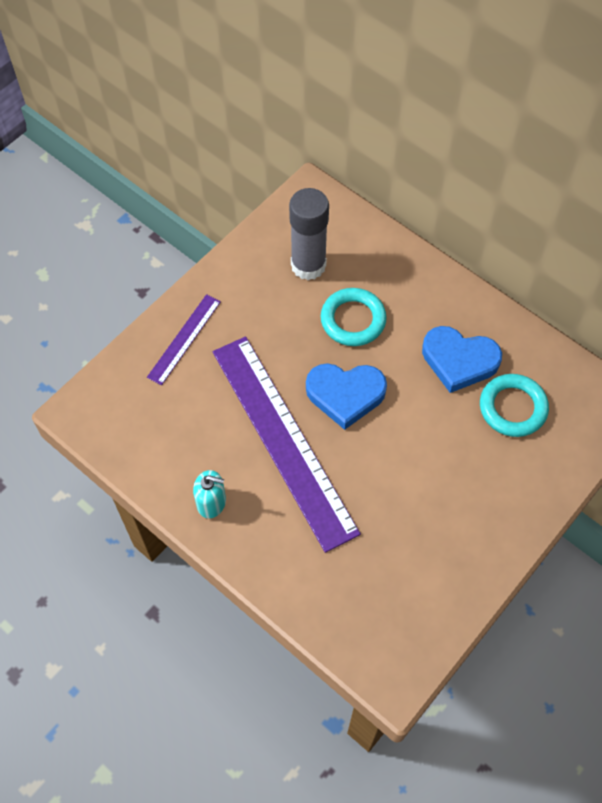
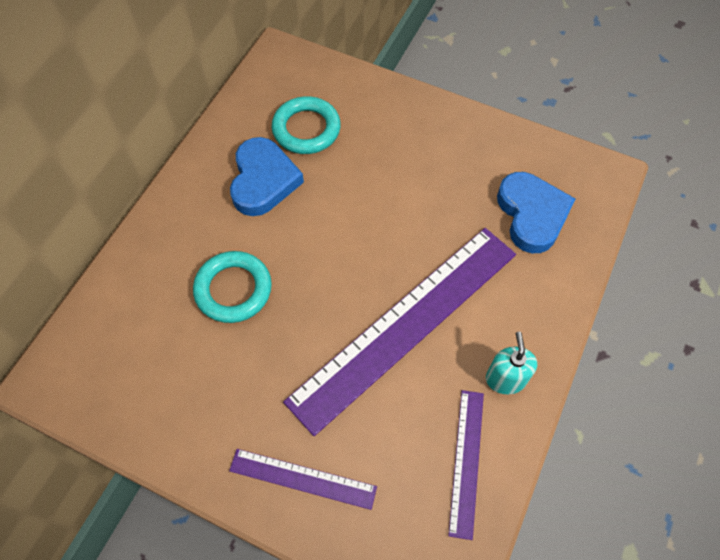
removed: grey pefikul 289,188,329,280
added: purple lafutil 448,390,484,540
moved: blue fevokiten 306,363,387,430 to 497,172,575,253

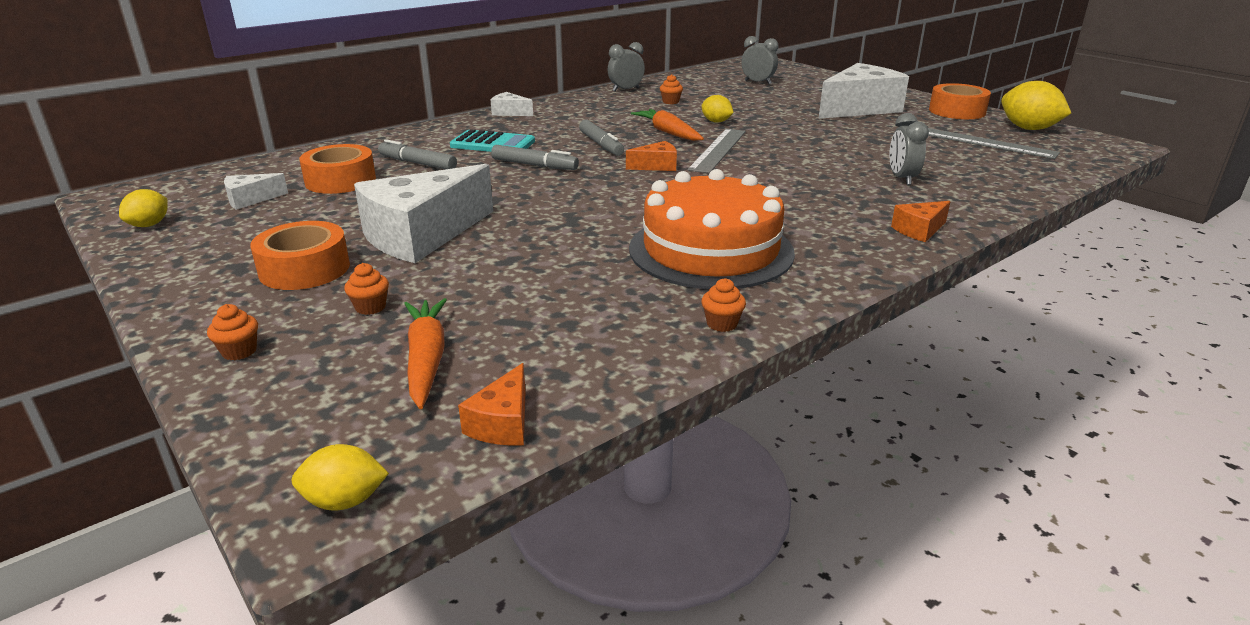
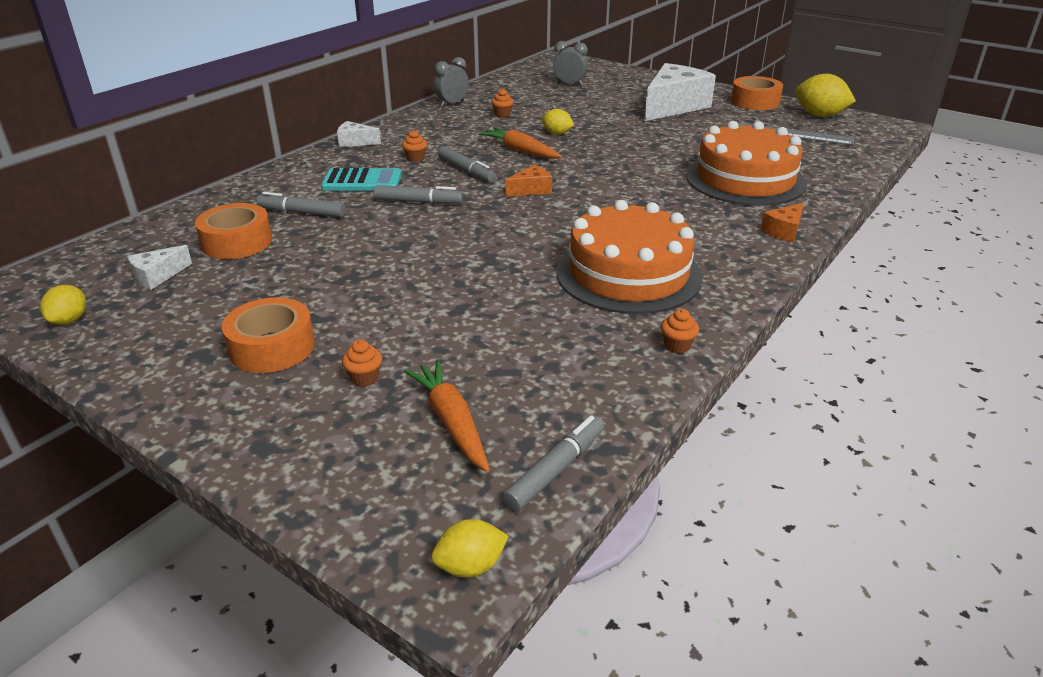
removed: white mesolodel 354,164,493,263; grey lafutil 688,129,746,173
moved: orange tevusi 207,304,258,360 to 402,130,427,162
replaced: orange mesolodel 458,363,526,445 to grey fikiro 502,415,604,512; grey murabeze 889,113,929,185 to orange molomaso 686,121,807,206

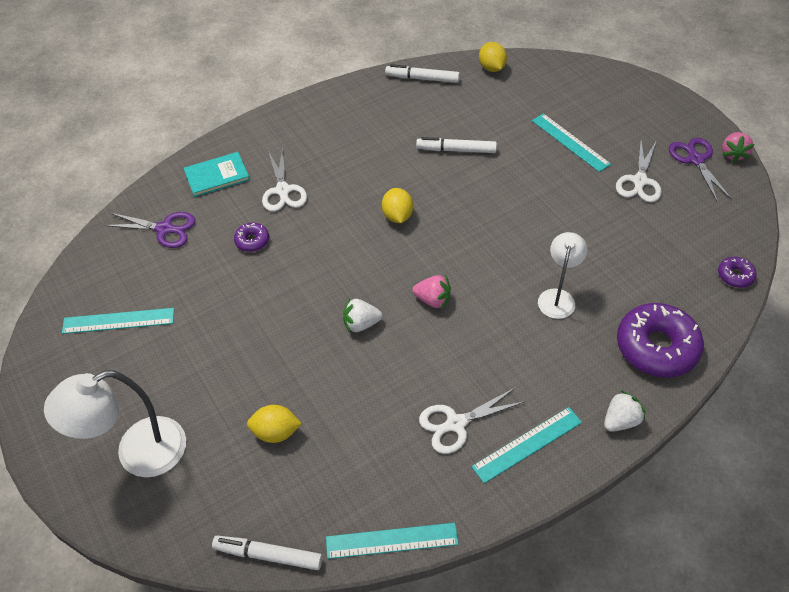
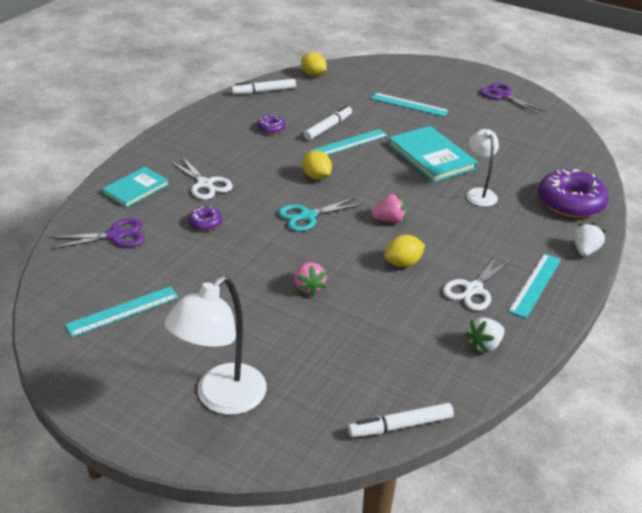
removed: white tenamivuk 616,141,662,202
added: turquoise tenamivuk 278,197,363,232; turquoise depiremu 388,126,478,182
moved: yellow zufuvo 247,405,302,443 to 384,235,425,267; turquoise lafutil 326,523,459,559 to 310,129,388,155; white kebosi 343,299,382,333 to 465,317,505,353; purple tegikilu 718,257,757,288 to 257,115,286,134; pink kebosi 722,132,755,163 to 294,262,327,296
turned: white fikiro 416,137,497,153 = 304,105,352,140 150 degrees clockwise

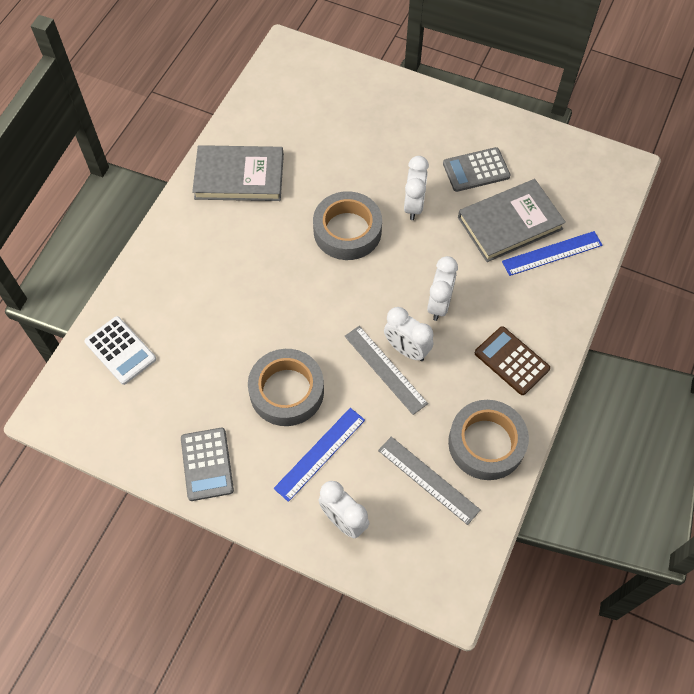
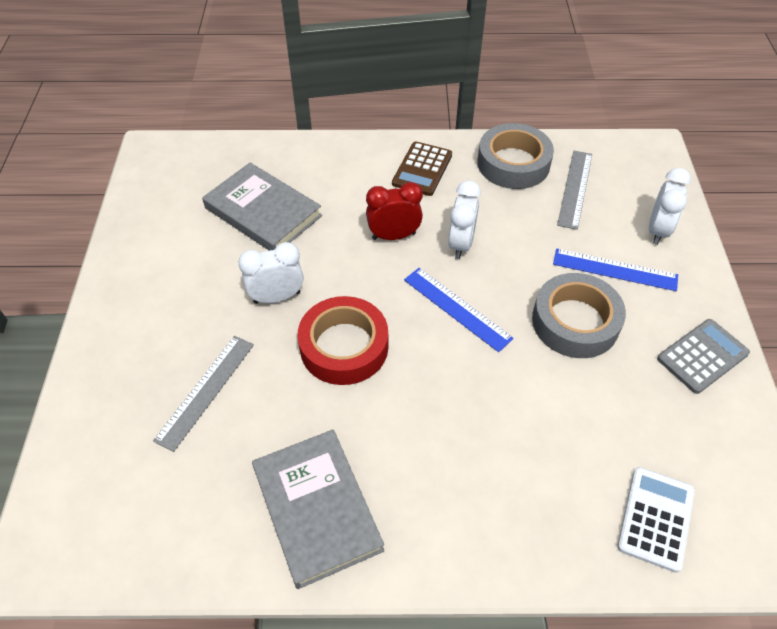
removed: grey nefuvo 443,147,510,192
moved: grey lafutil 345,326,428,415 to 153,336,254,452; blue lafutil 502,231,603,276 to 404,268,514,352
recoloured: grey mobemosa 313,191,382,260 to red mobemosa 298,296,388,385; white murabeze 427,256,458,321 to red murabeze 366,182,423,240

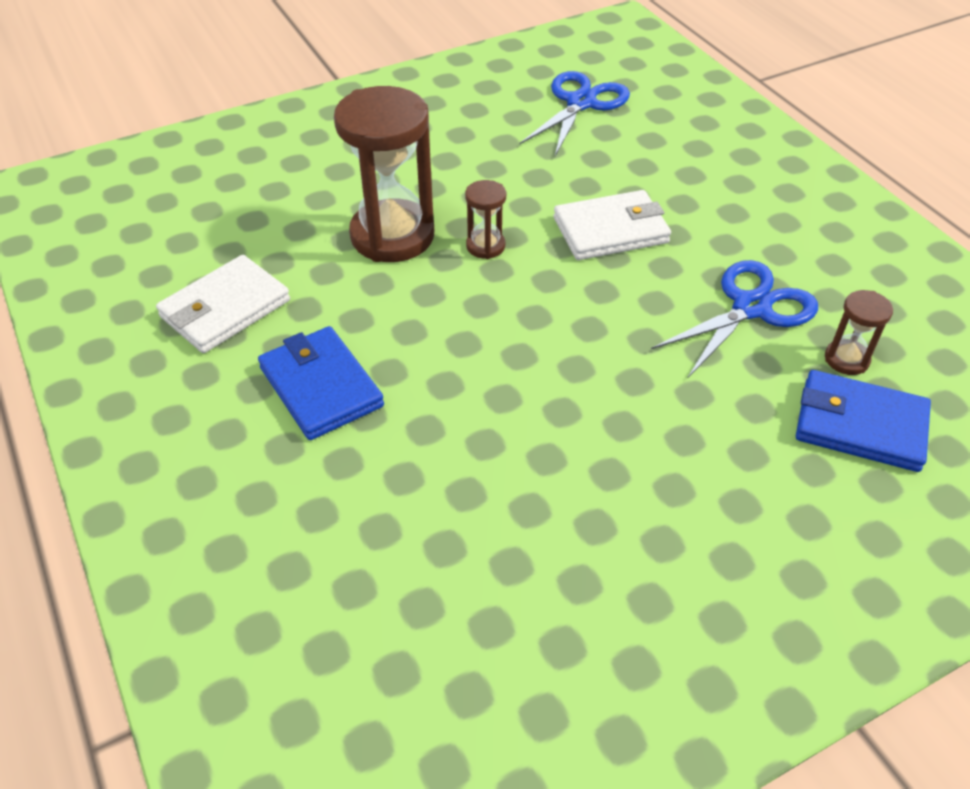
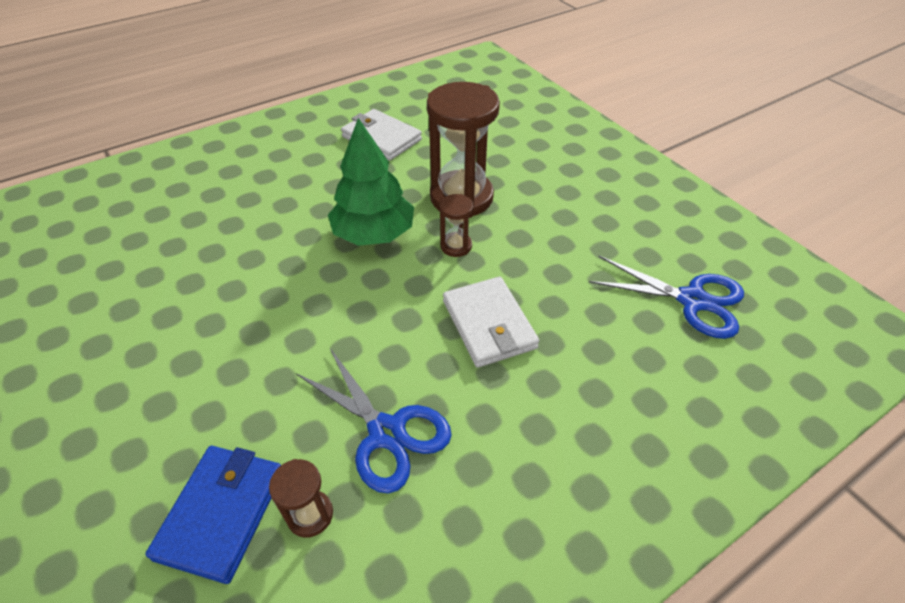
removed: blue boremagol 258,326,384,440
added: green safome 328,118,414,246

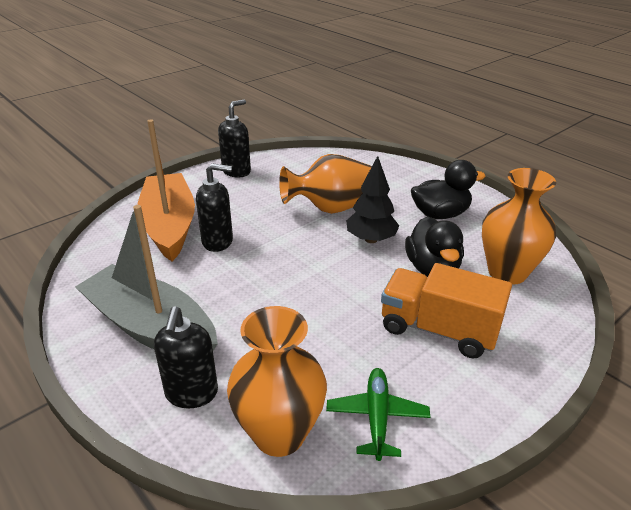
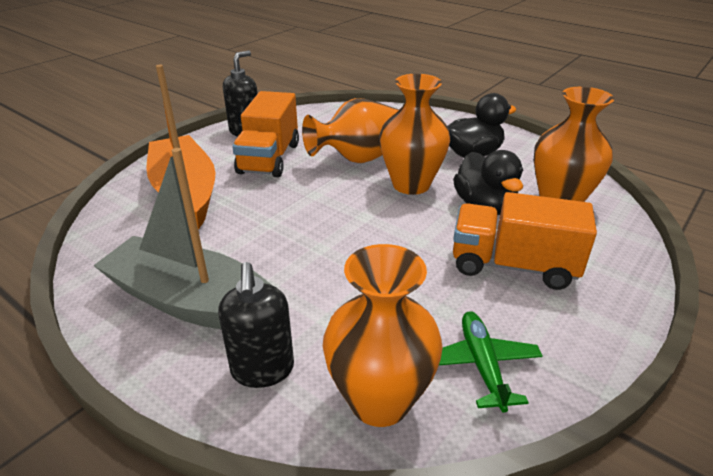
removed: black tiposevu 196,163,233,252
added: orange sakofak 232,91,299,177
replaced: black safome 346,156,399,243 to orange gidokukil 379,74,450,195

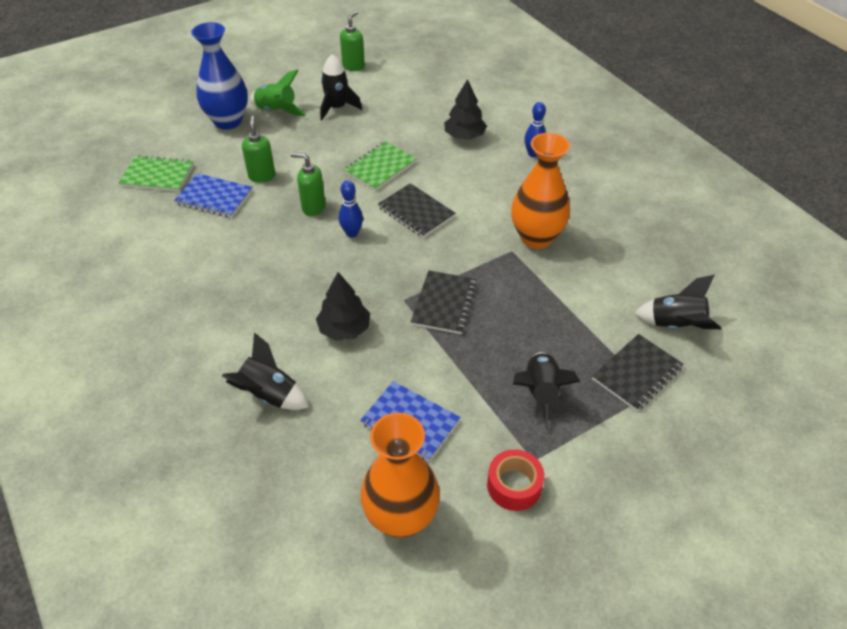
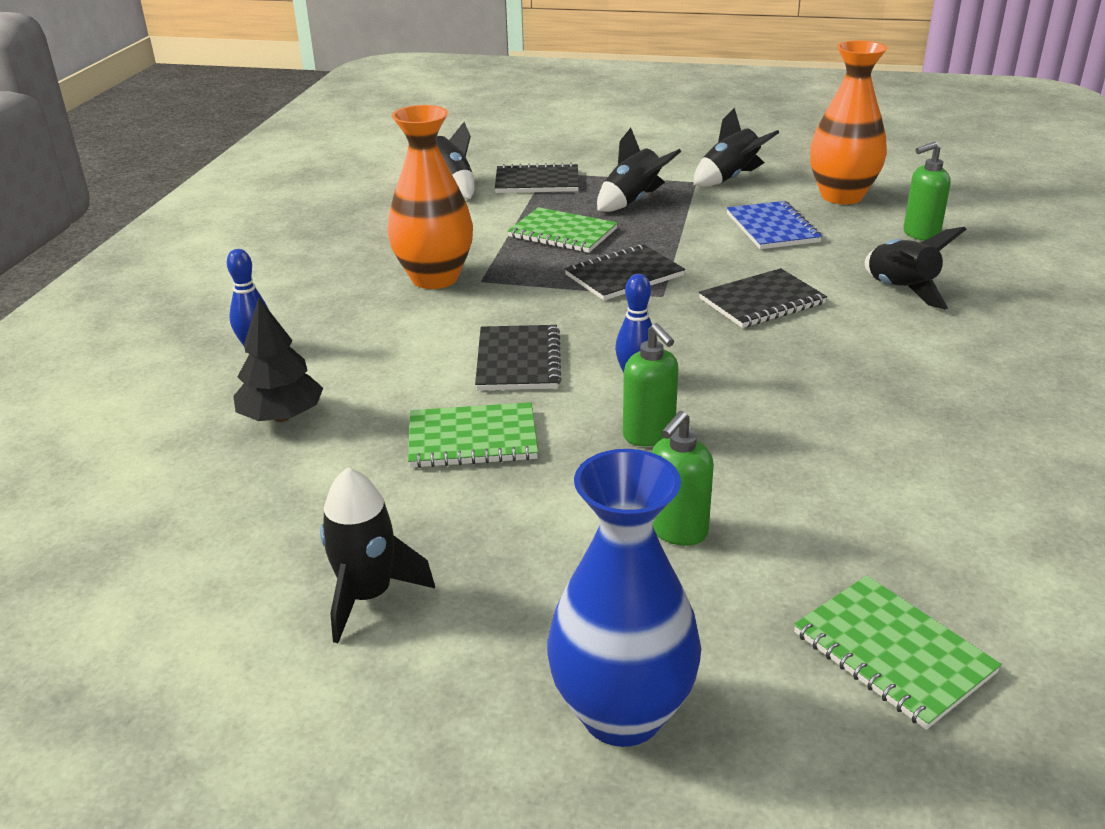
removed: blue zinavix 174,173,252,218; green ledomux 250,70,306,116
added: green zinavix 508,207,618,253
moved: green tiposevu 340,11,365,71 to 903,142,951,241
replaced: black safome 316,272,370,341 to black zinavix 699,268,827,328; red mobemosa 487,449,545,511 to black ledomux 693,107,780,187

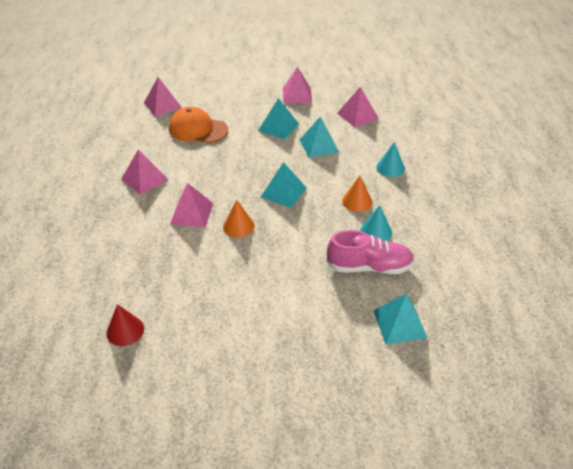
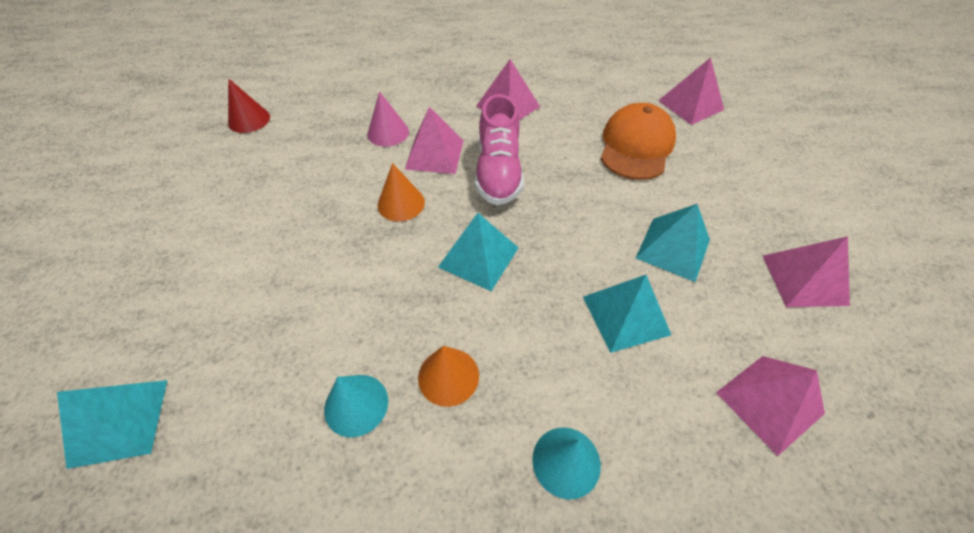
added: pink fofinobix 367,91,409,147
moved: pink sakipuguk 326,230,414,274 to 475,94,524,205

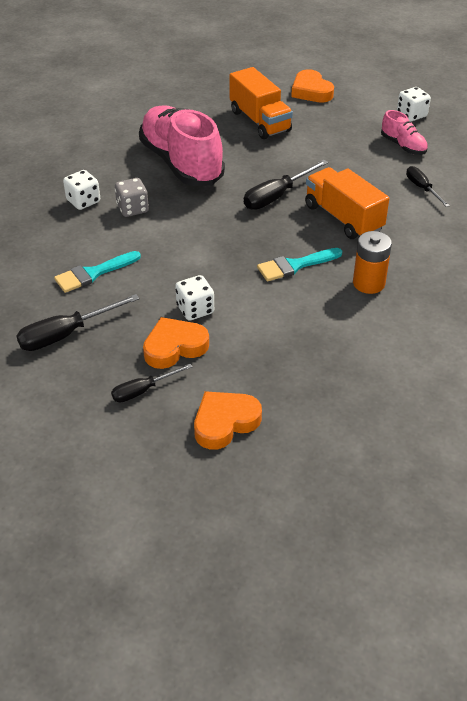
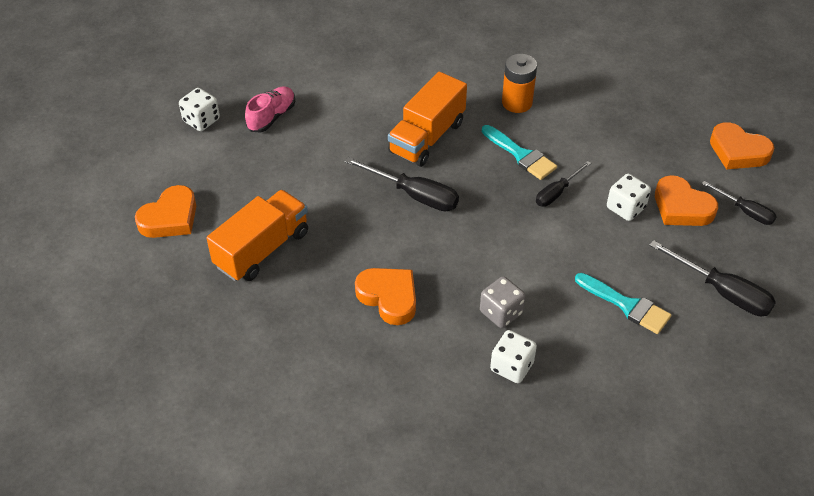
moved: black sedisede 406,166,450,207 to 536,161,591,207
replaced: pink sakipuguk 139,105,225,186 to orange fevokiten 355,268,416,325

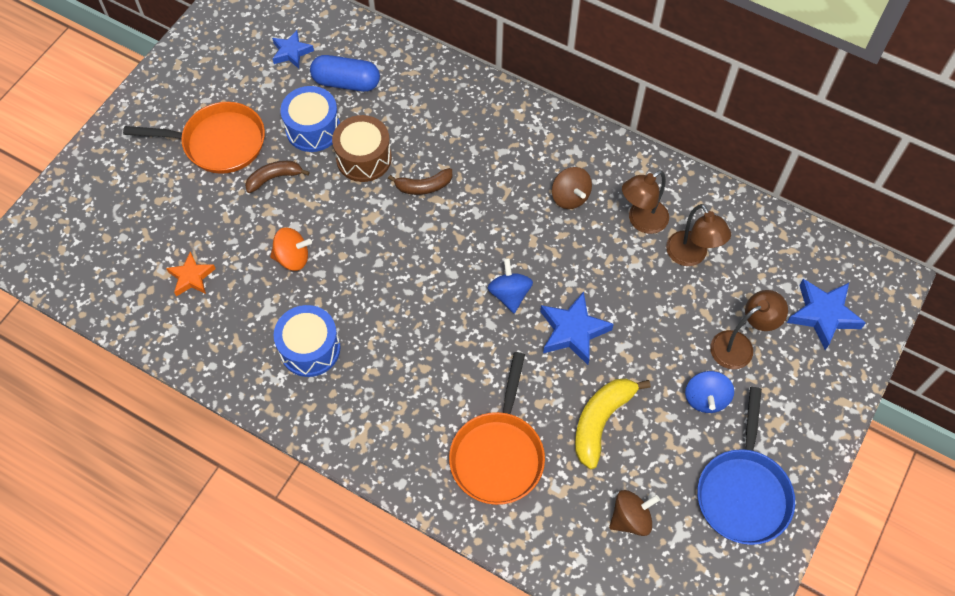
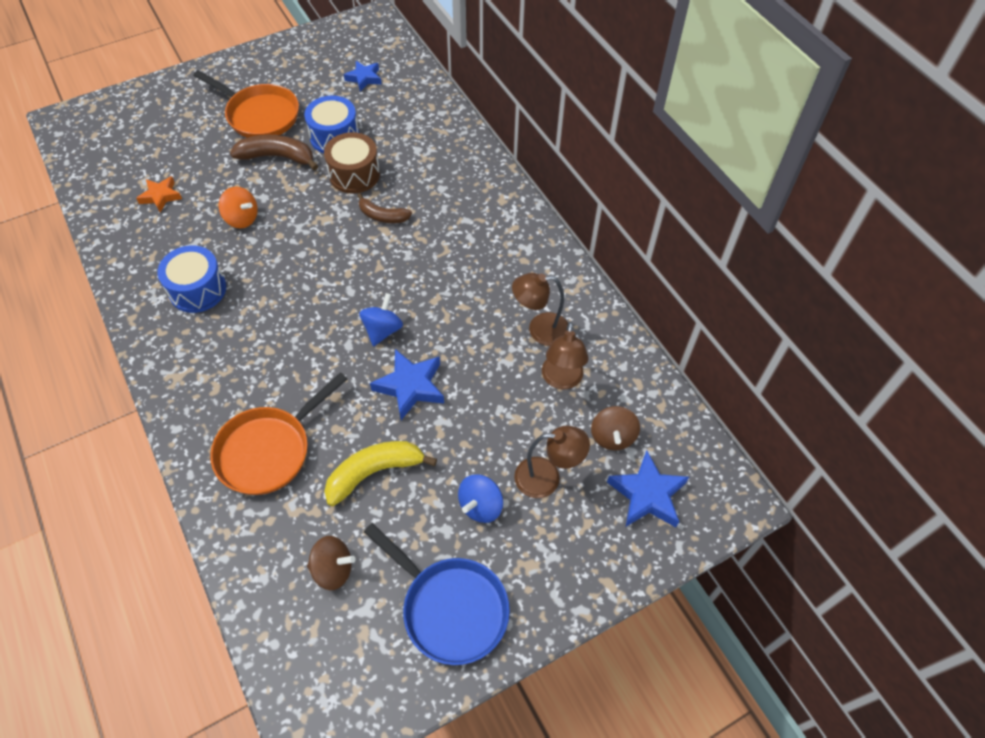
removed: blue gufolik 310,55,380,92
moved: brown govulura 552,167,592,209 to 591,406,640,450
turned: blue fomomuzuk 697,387,795,545 = 364,523,510,665 90 degrees counterclockwise
resized: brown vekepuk 245,161,309,193 = 230,135,318,171 x1.55

